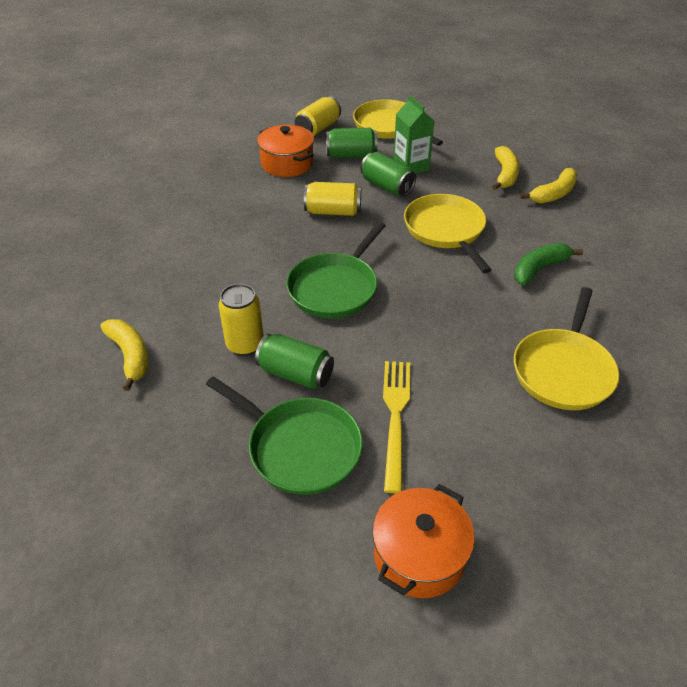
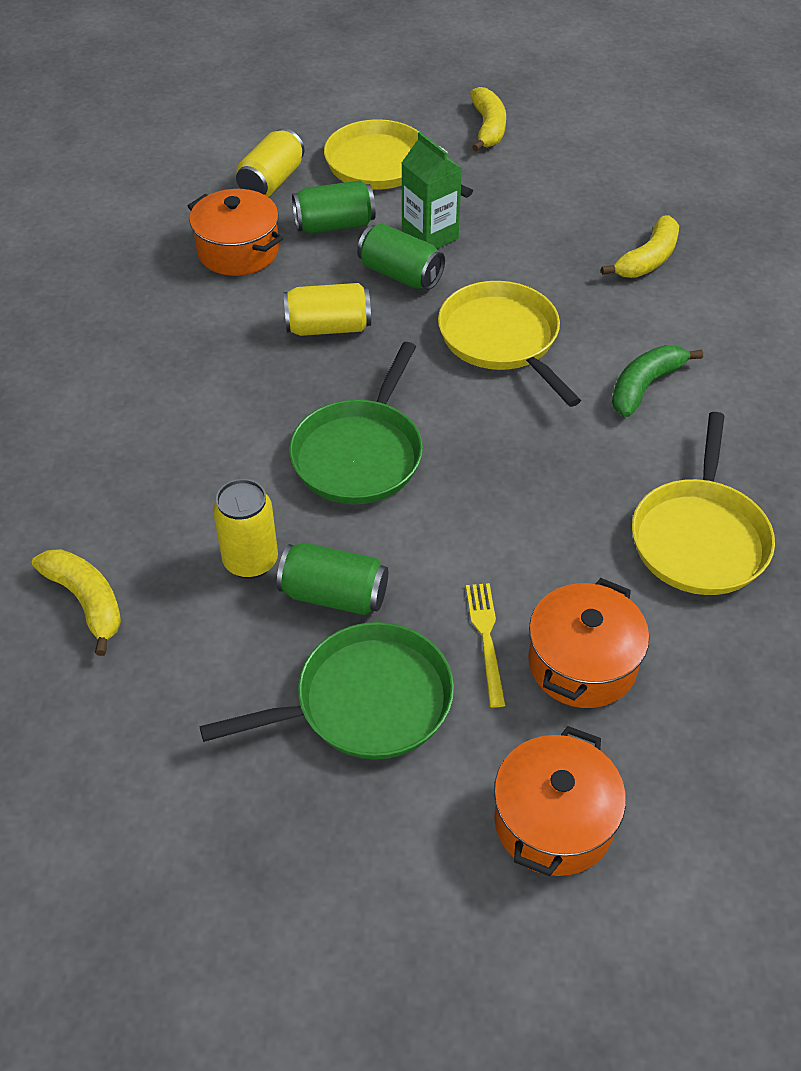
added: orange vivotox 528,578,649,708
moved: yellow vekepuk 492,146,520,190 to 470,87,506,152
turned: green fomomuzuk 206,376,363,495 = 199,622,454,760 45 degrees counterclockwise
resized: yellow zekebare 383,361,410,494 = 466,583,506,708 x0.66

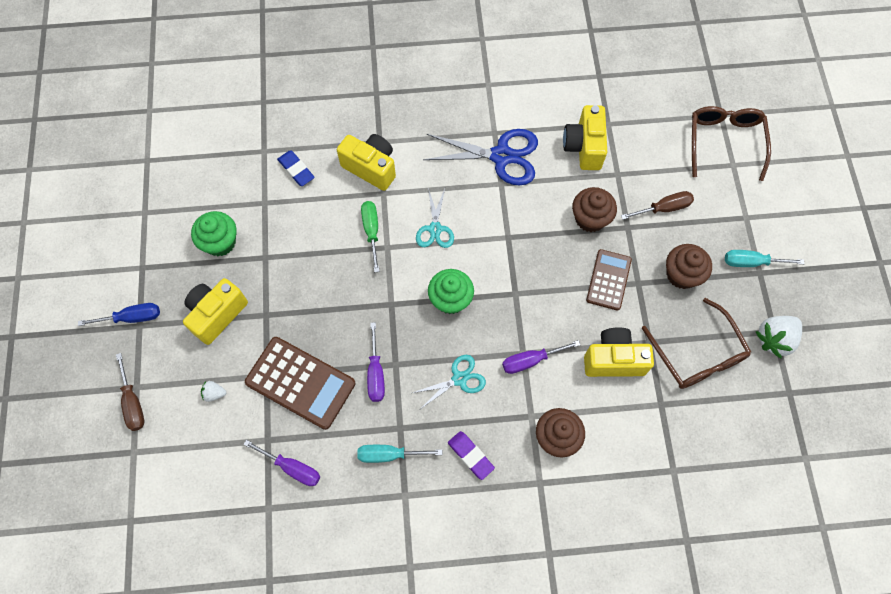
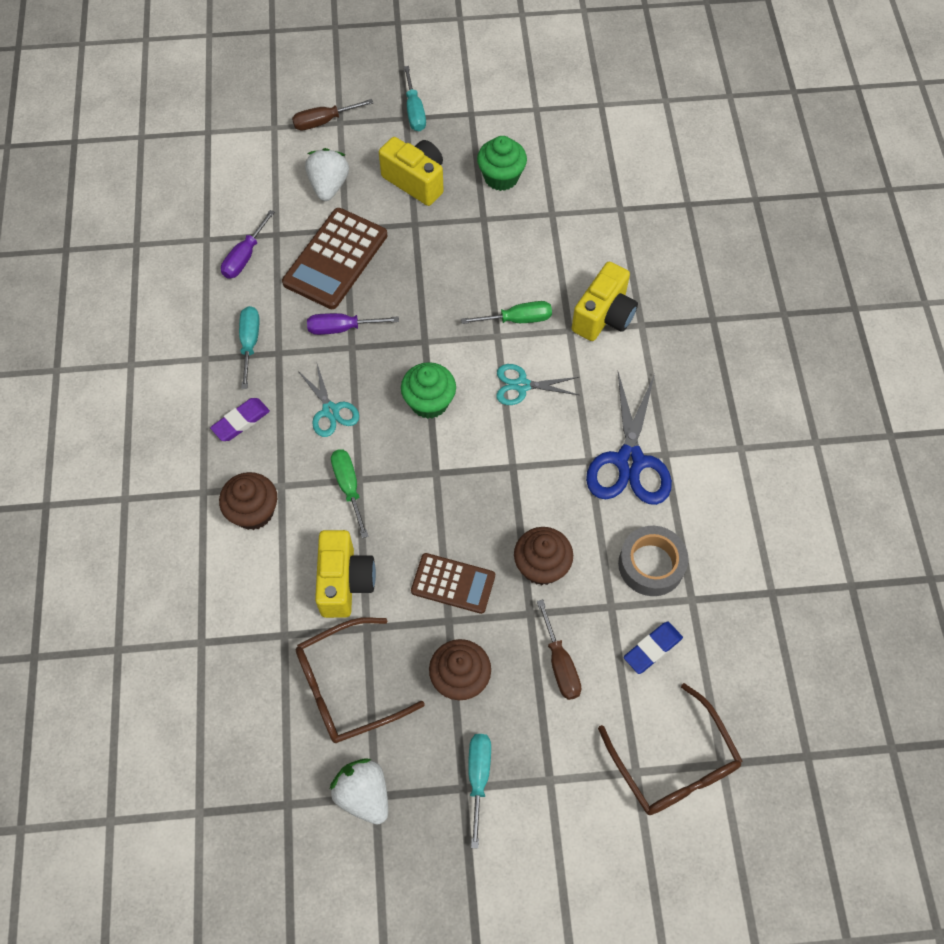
moved: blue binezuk 277,150,315,186 to 624,621,683,674
replaced: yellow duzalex 563,105,607,170 to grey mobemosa 618,526,689,596
recoloured: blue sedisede 78,303,160,326 to turquoise sedisede 404,66,426,132; purple sedisede 502,340,580,374 to green sedisede 331,449,369,538
turned: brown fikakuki 692,106,771,181 = 598,683,743,815 60 degrees clockwise
resized: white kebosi 201,381,226,402 = 305,148,349,201 x2.01

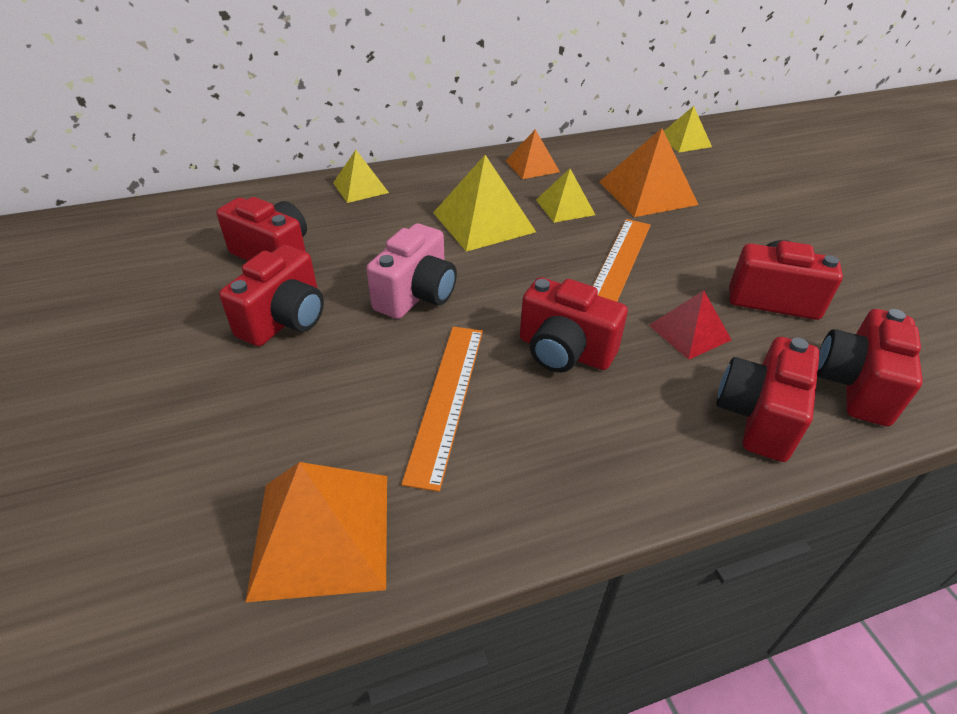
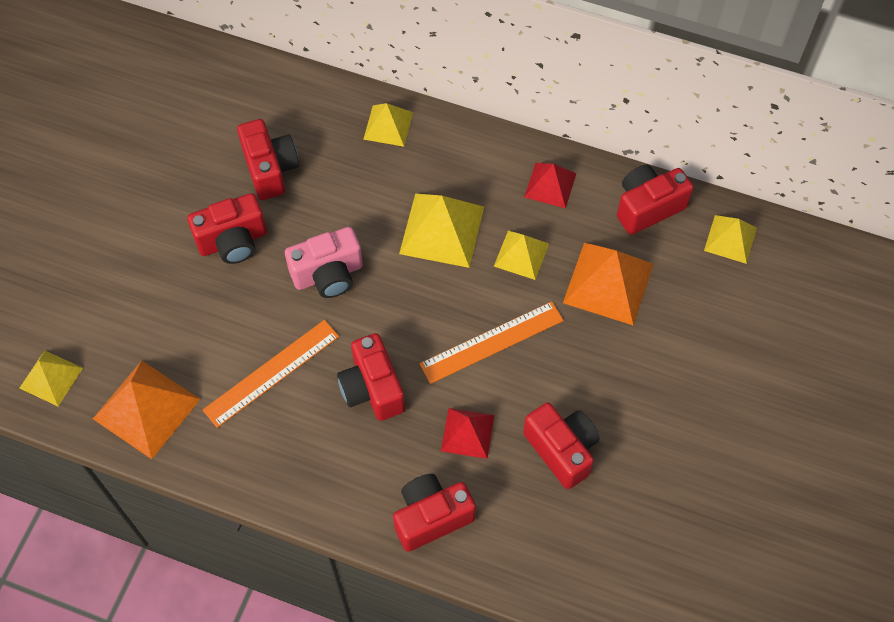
added: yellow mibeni 19,350,83,406
moved: red duzalex 817,309,923,426 to 617,165,694,235
recoloured: orange mibeni 506,129,560,179 to red mibeni 524,163,577,208

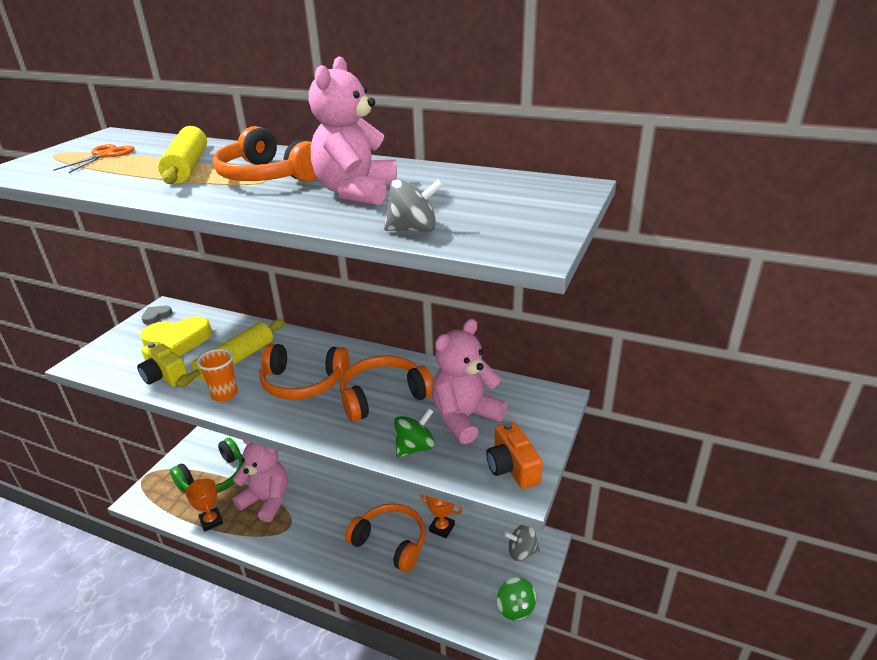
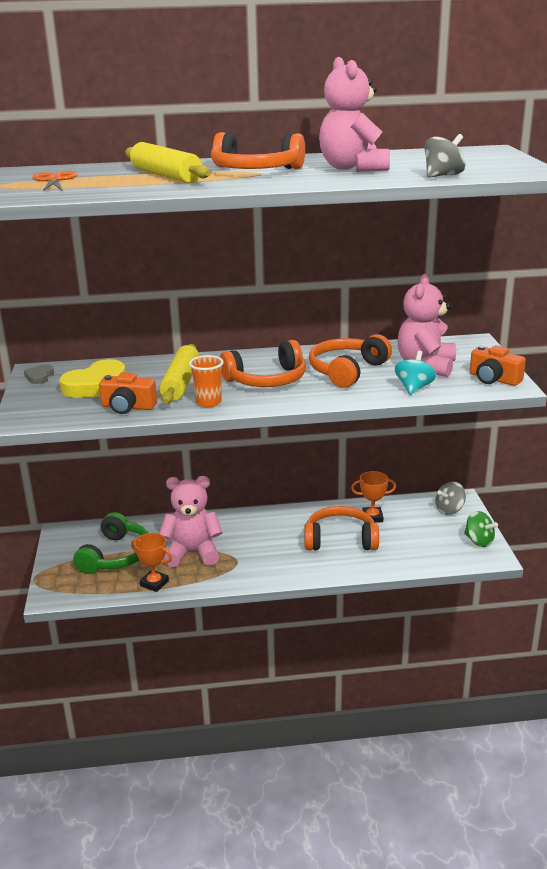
recoloured: yellow duzalex 137,341,188,387 to orange duzalex 99,372,157,414; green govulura 394,408,435,457 to turquoise govulura 395,351,436,395

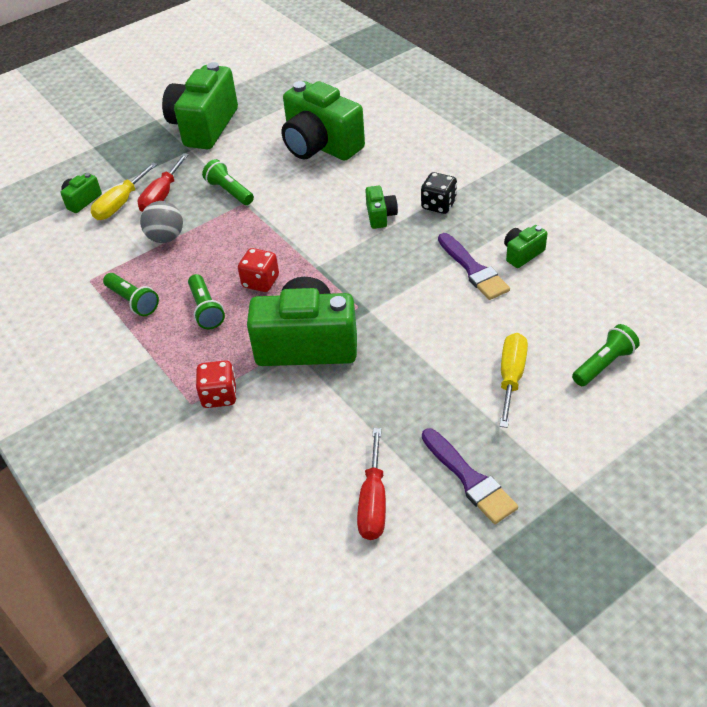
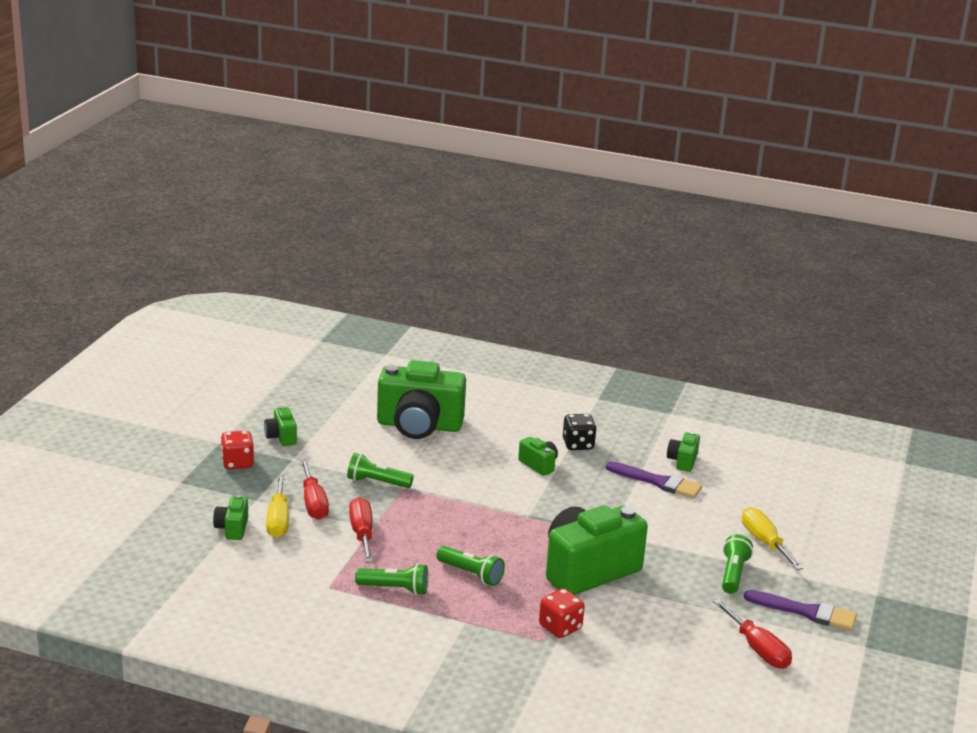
moved: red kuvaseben 238,248,279,292 to 221,431,254,469; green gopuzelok 572,324,640,386 to 722,534,753,594
replaced: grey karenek 140,201,183,243 to red sedisede 349,497,373,563
resized: green duzalex 162,62,238,149 = 264,406,297,446 x0.44

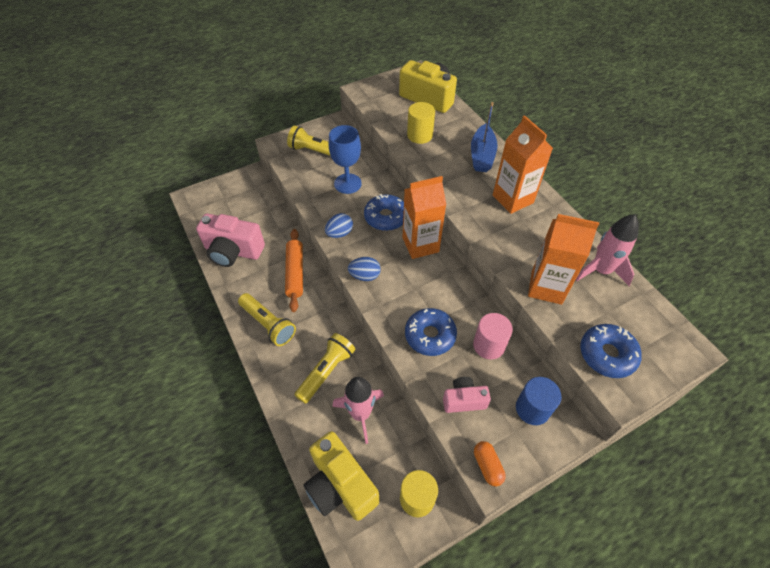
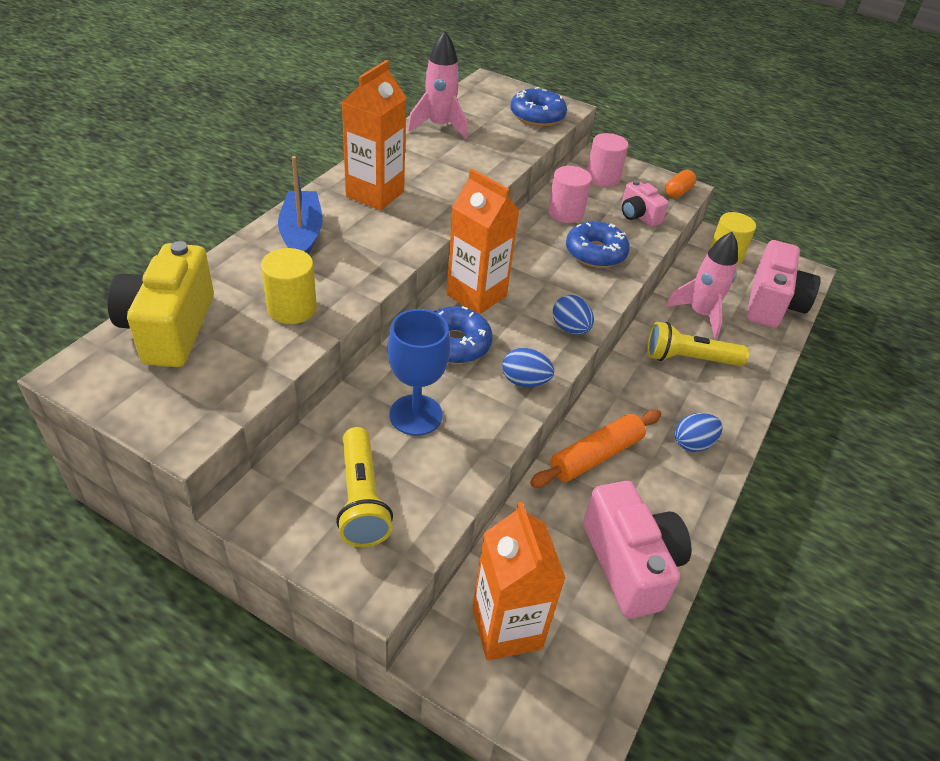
moved: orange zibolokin 528,214,599,305 to 472,502,566,661
replaced: yellow gopuzelok 238,293,296,346 to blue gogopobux 675,413,723,452
recoloured: yellow duzalex 304,431,379,521 to pink duzalex 747,240,820,328; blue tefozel 516,377,562,425 to pink tefozel 587,133,628,187
turned: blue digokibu 471,102,498,172 = 278,156,323,254 75 degrees counterclockwise

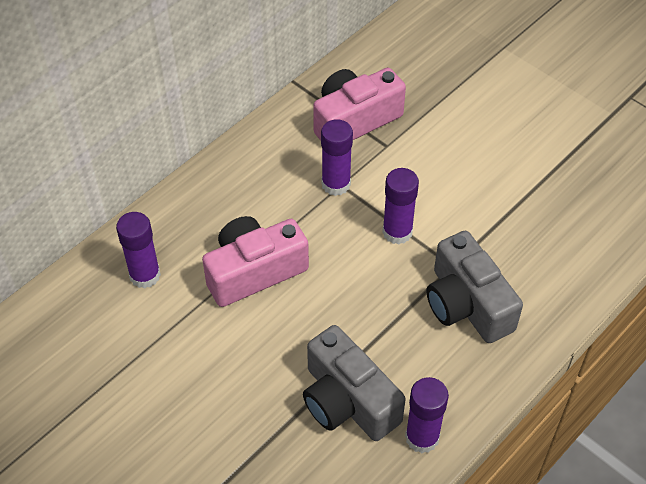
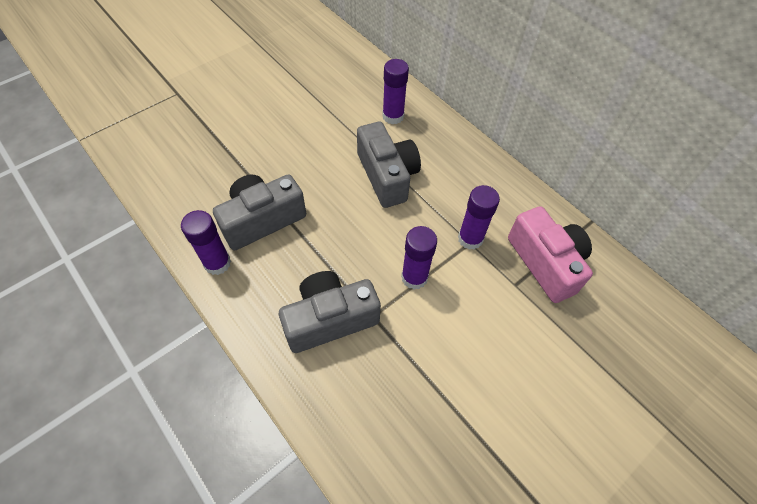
recoloured: pink duzalex 202,216,309,307 to grey duzalex 357,122,421,208

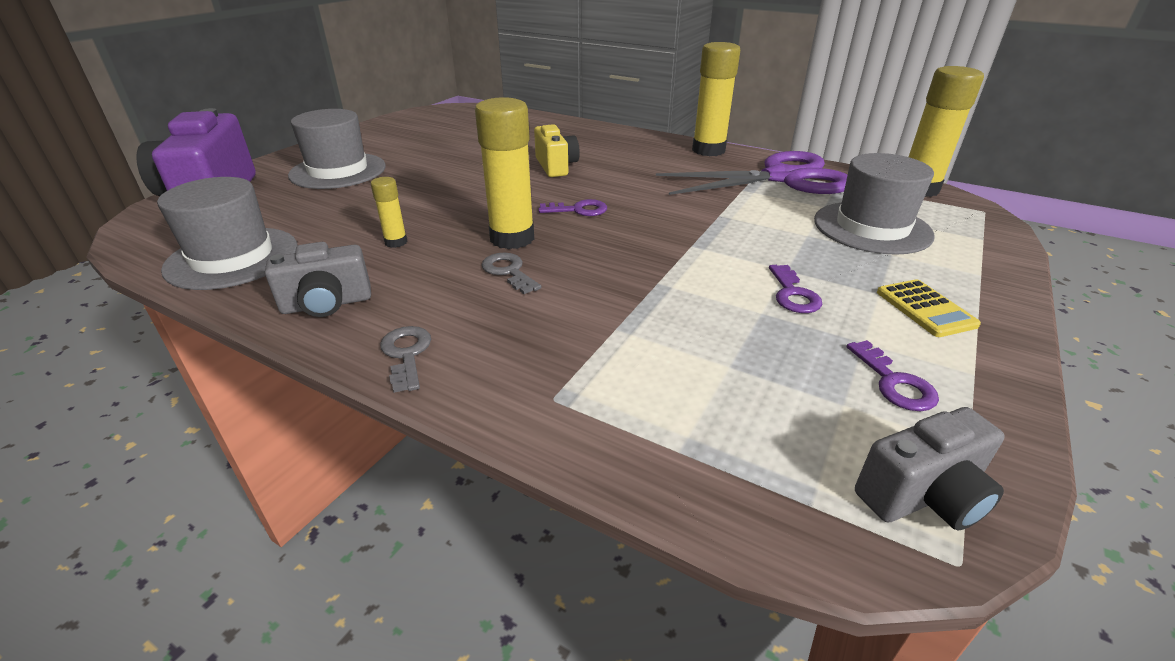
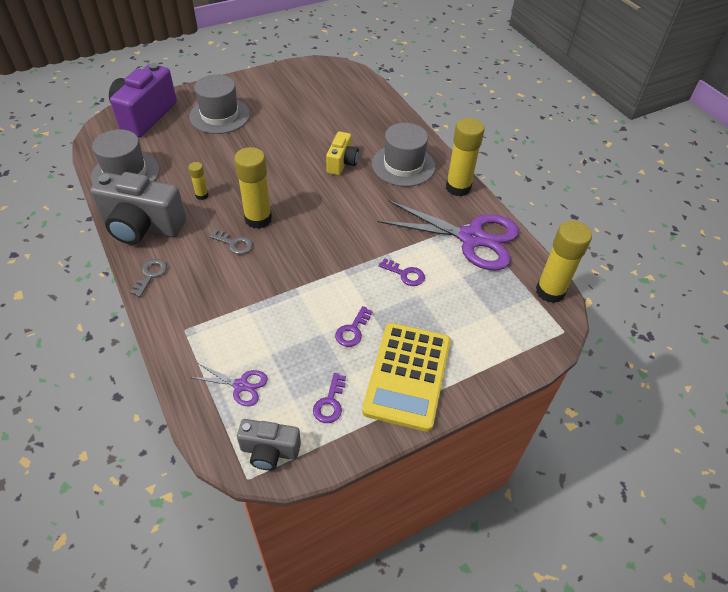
added: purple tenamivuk 190,363,268,406
moved: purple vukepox 538,199,607,216 to 379,258,425,286; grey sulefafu 814,153,935,255 to 372,123,435,187
turned: grey vukepox 482,253,541,294 = 209,229,253,255 120 degrees clockwise
resized: grey duzalex 265,242,371,317 = 90,172,186,244 x1.79; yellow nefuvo 877,279,981,337 = 362,323,451,432 x2.14

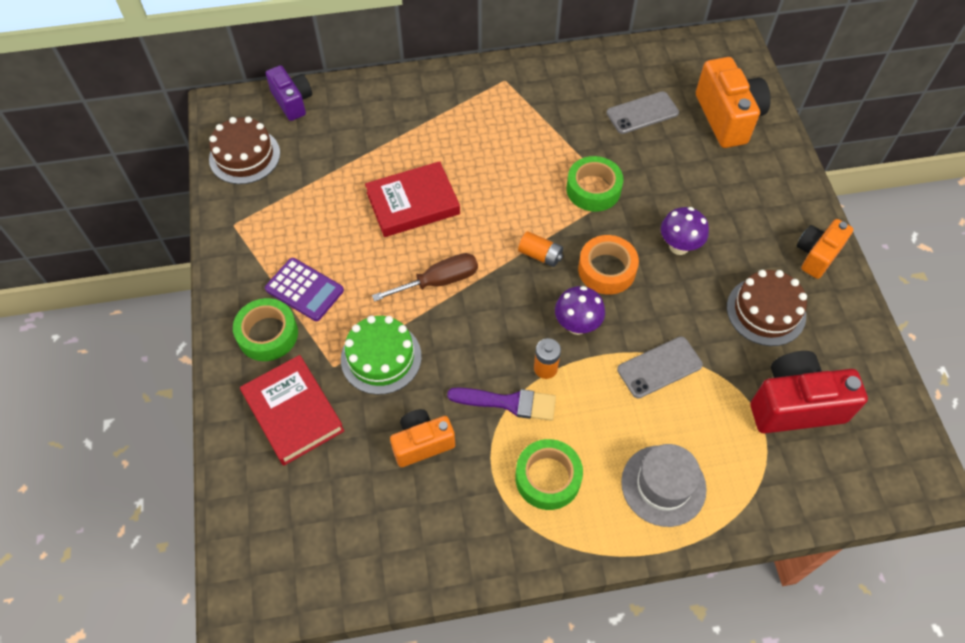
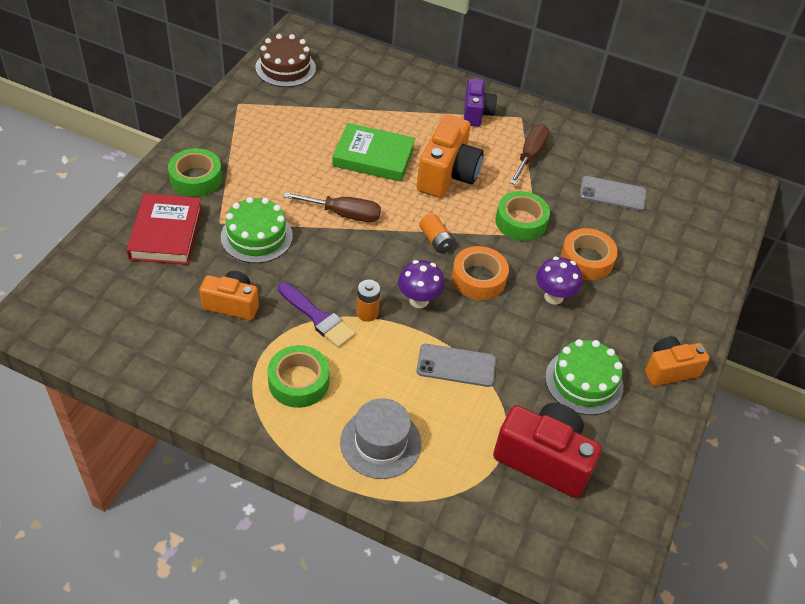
removed: purple nefuvo 265,258,344,321
added: brown sedisede 510,124,549,185; orange mobemosa 561,228,618,280
moved: purple duzalex 266,65,312,121 to 464,78,497,127; orange duzalex 696,57,771,148 to 417,115,484,198
recoloured: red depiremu 365,161,460,237 to green depiremu 332,123,415,182; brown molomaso 727,270,807,346 to green molomaso 545,339,623,415

